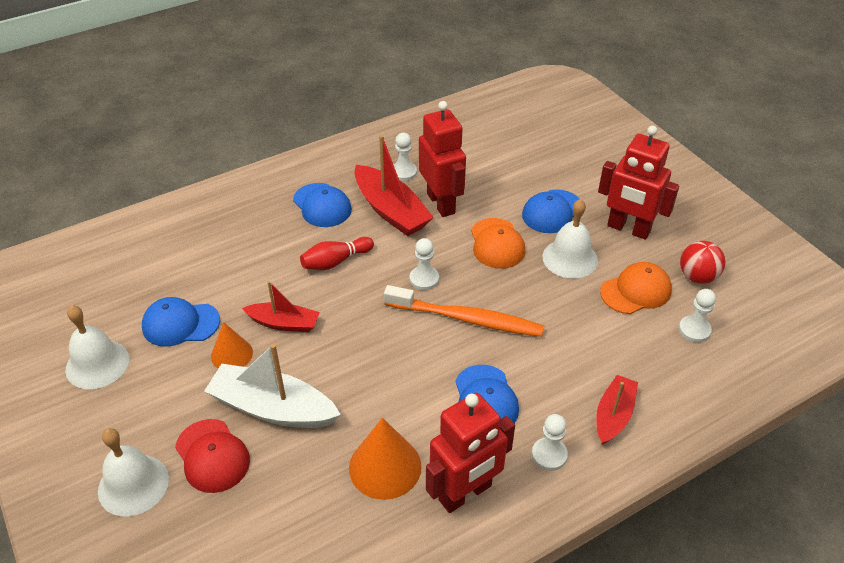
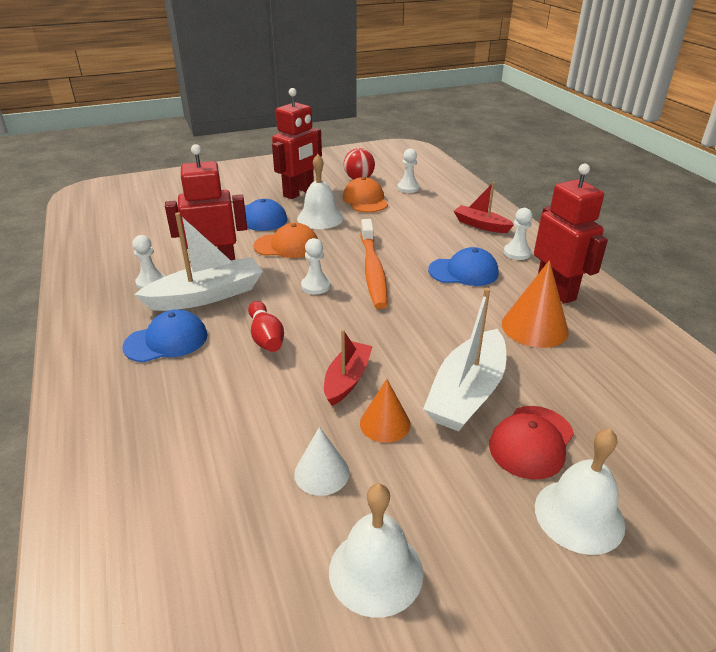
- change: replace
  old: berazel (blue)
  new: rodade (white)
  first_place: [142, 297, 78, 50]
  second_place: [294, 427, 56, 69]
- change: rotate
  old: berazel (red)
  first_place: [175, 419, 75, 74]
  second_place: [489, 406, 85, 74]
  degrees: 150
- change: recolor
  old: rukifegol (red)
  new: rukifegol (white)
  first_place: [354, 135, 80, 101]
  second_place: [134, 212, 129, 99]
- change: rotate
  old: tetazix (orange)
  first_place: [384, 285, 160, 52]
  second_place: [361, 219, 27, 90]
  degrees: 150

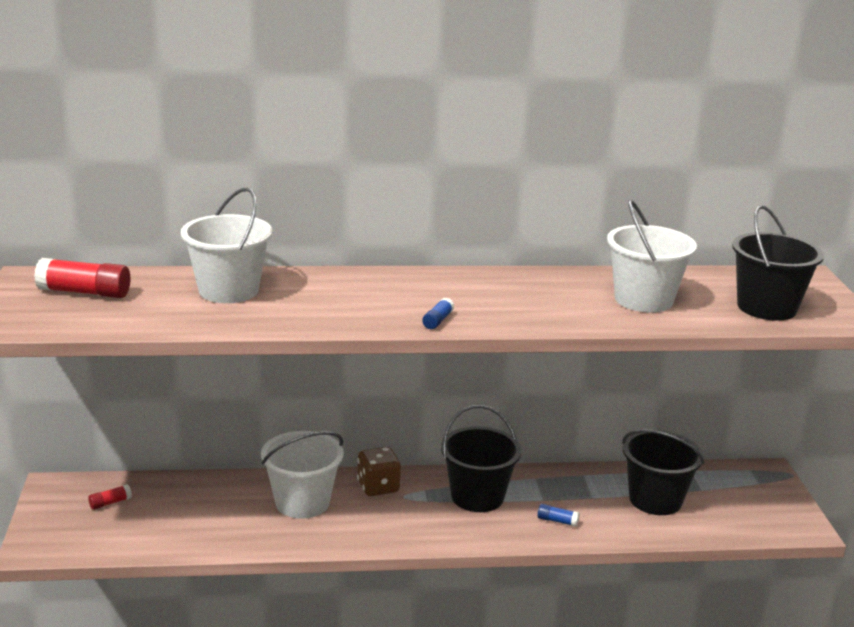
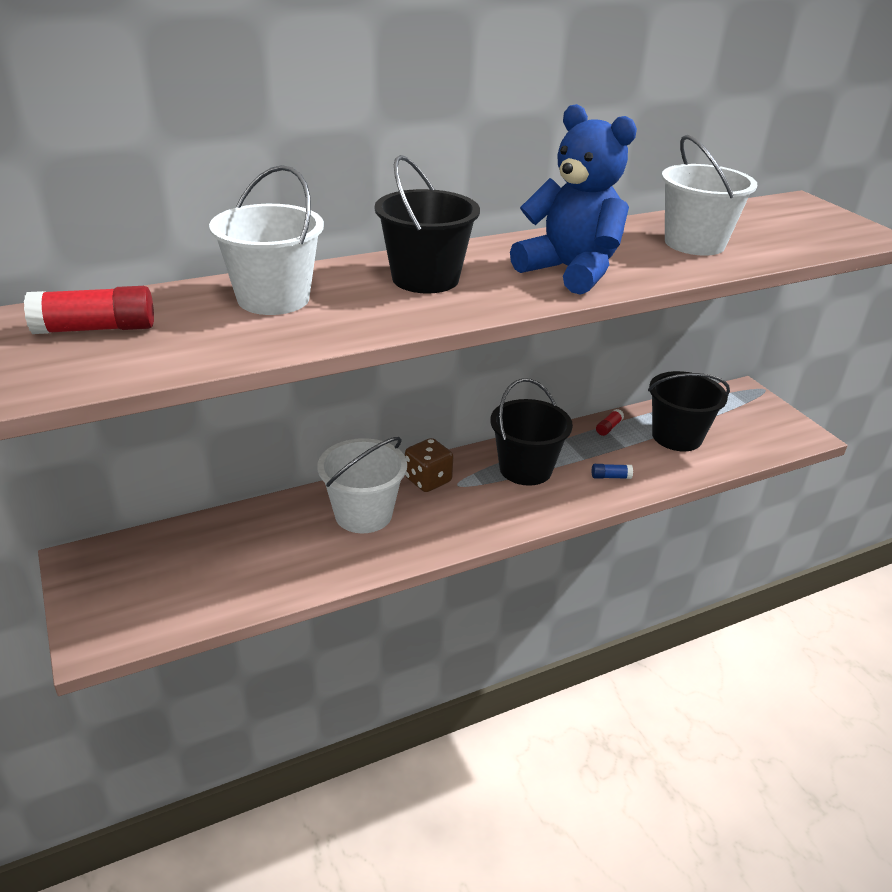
- change: move
  old: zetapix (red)
  first_place: [88, 484, 44, 26]
  second_place: [596, 409, 28, 27]
- change: delete
  old: zetapix (blue)
  first_place: [422, 298, 32, 31]
- change: move
  old: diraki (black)
  first_place: [732, 205, 92, 116]
  second_place: [375, 155, 105, 139]
- change: insert
  new: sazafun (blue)
  second_place: [510, 104, 127, 191]

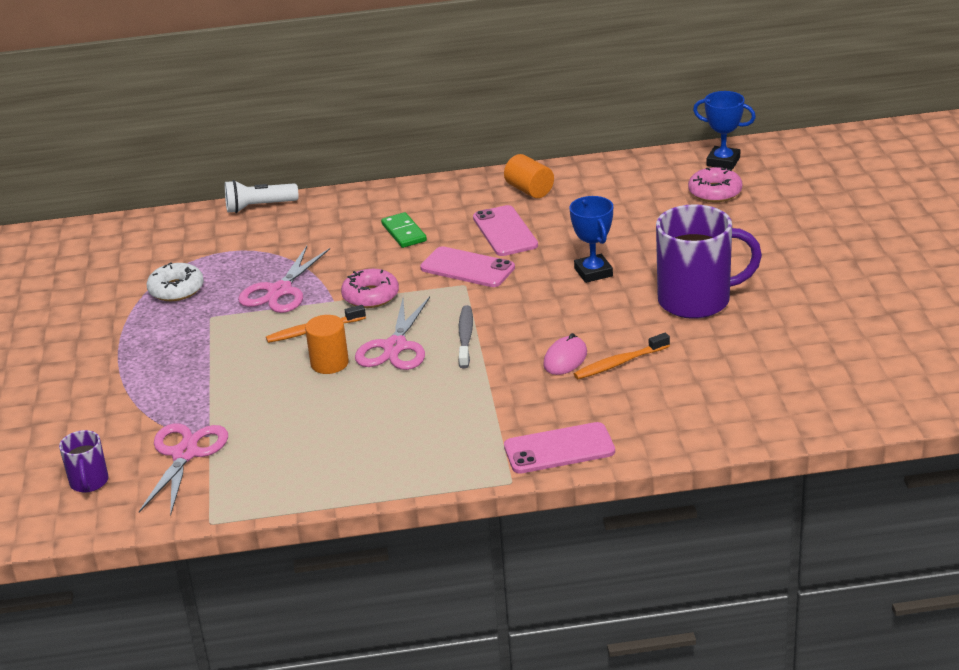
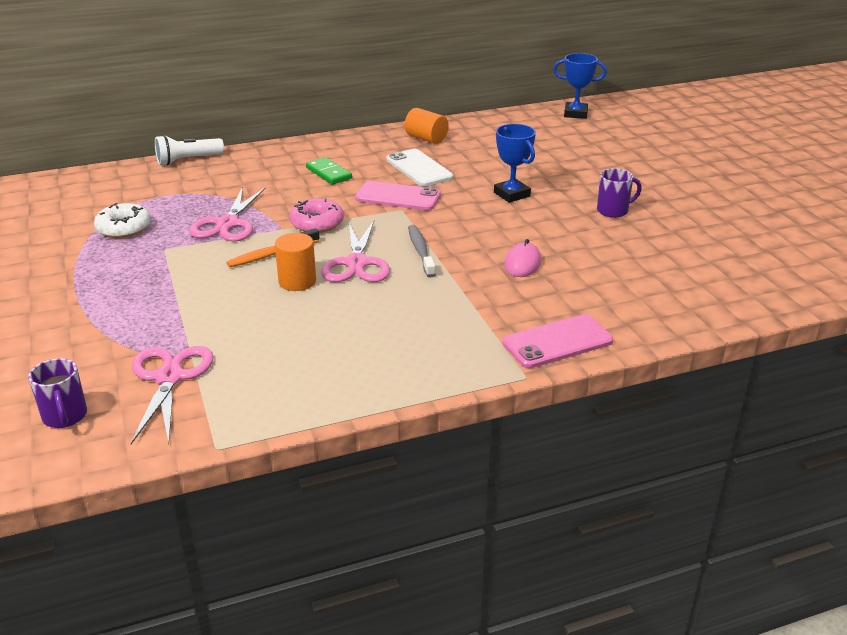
- change: recolor
  old: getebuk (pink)
  new: getebuk (white)
  first_place: [473, 205, 65, 51]
  second_place: [386, 149, 67, 38]
- change: delete
  old: tetazix (orange)
  first_place: [574, 333, 96, 46]
- change: resize
  old: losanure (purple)
  first_place: [656, 204, 106, 115]
  second_place: [597, 168, 45, 50]
  factor: 0.49
- change: delete
  old: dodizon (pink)
  first_place: [688, 167, 54, 35]

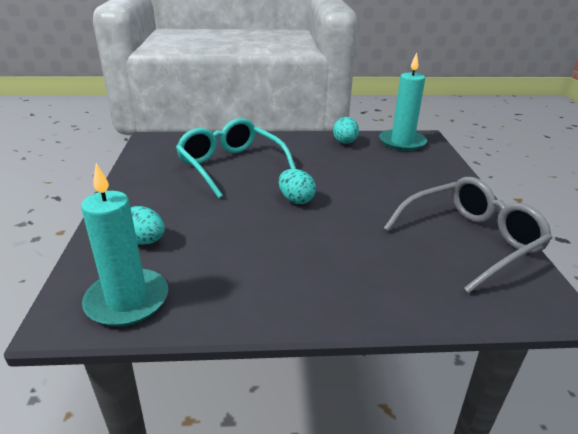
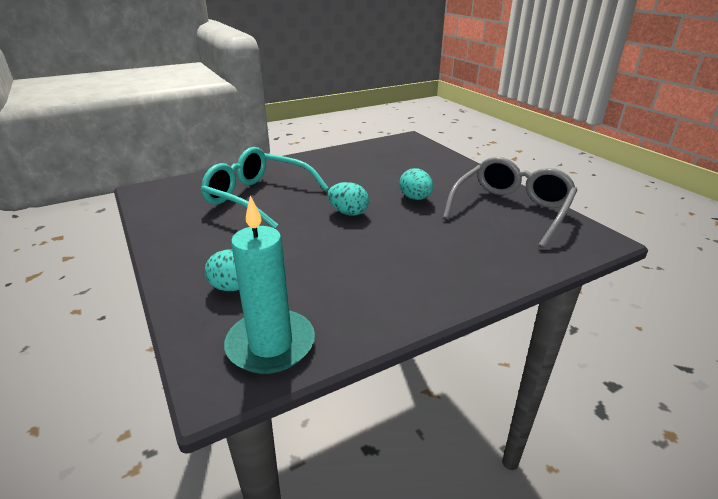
- change: move
  old: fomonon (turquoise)
  first_place: [333, 117, 26, 27]
  second_place: [400, 168, 33, 32]
- change: delete
  old: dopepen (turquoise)
  first_place: [379, 53, 48, 98]

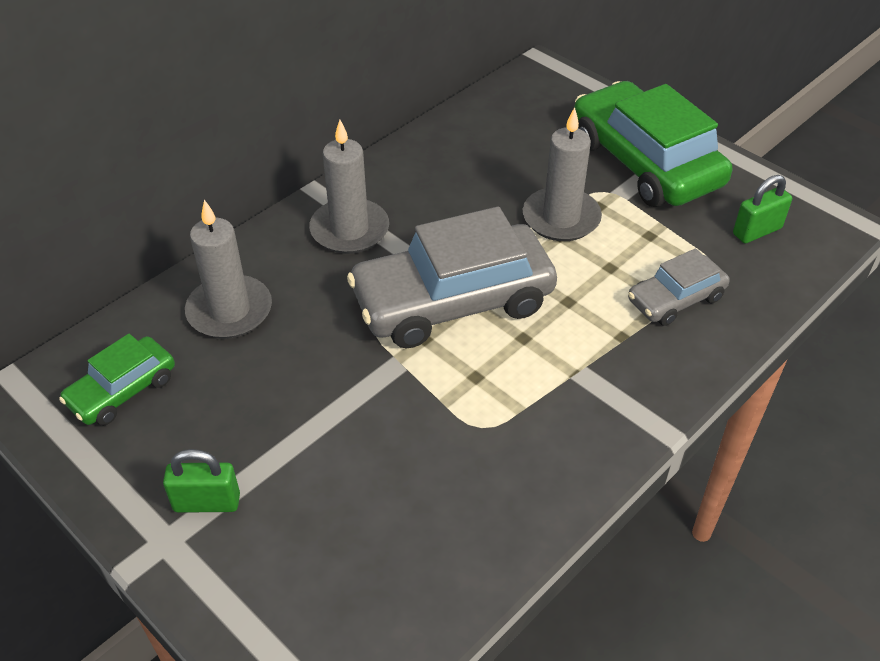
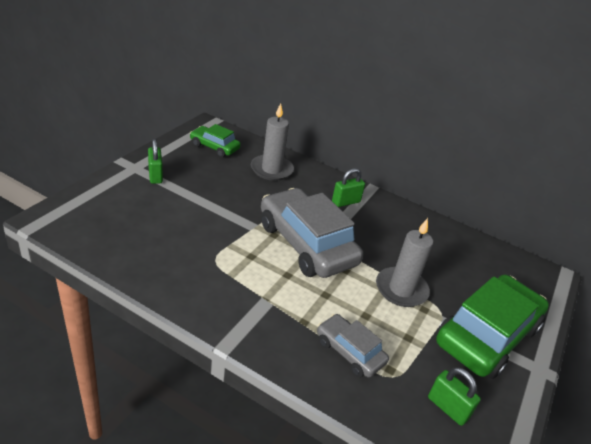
- change: replace
  old: dopepen (grey)
  new: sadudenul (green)
  first_place: [309, 120, 80, 134]
  second_place: [332, 168, 33, 39]

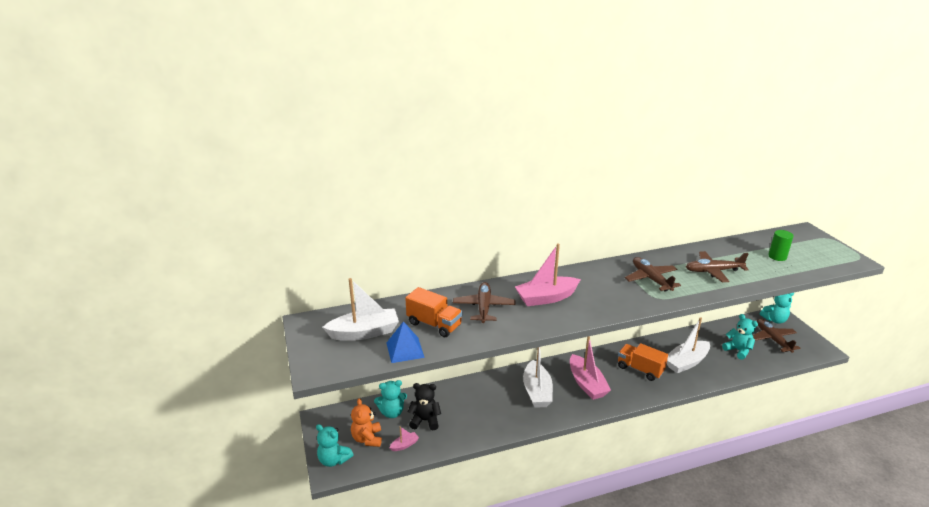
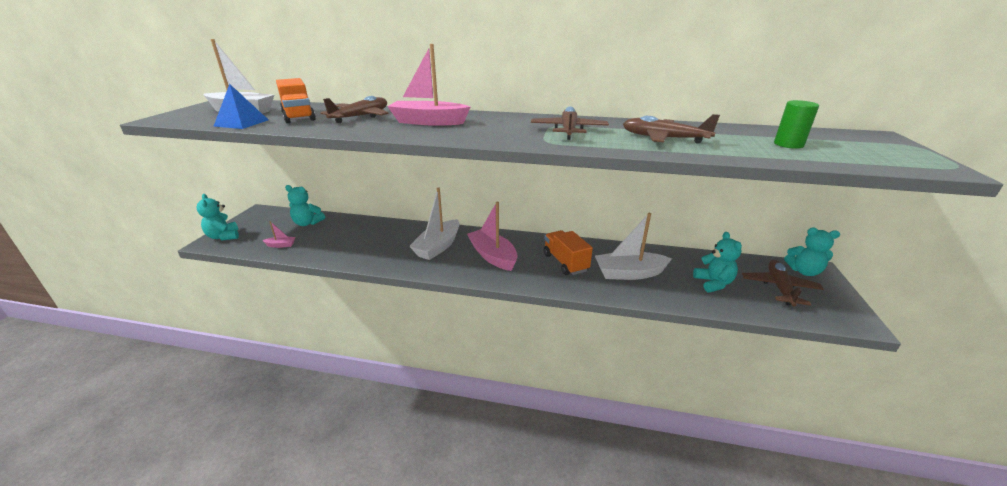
- change: delete
  old: sazafun (orange)
  first_place: [351, 398, 31, 49]
- change: delete
  old: sazafun (black)
  first_place: [408, 383, 33, 47]
- change: rotate
  old: rukifegol (pink)
  first_place: [570, 336, 41, 64]
  second_place: [467, 202, 51, 69]
  degrees: 135

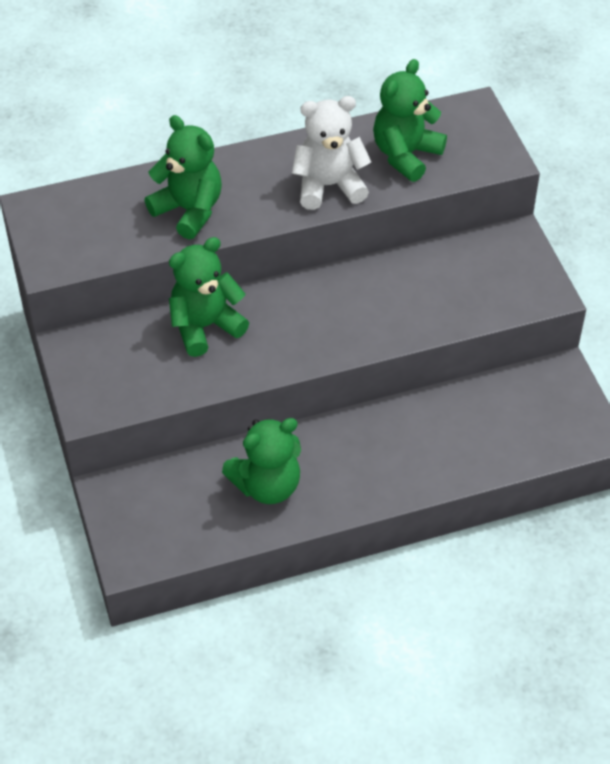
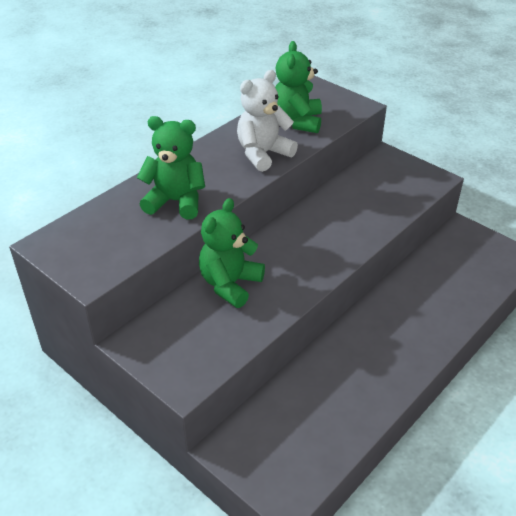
- change: delete
  old: sazafun (green)
  first_place: [222, 418, 79, 86]

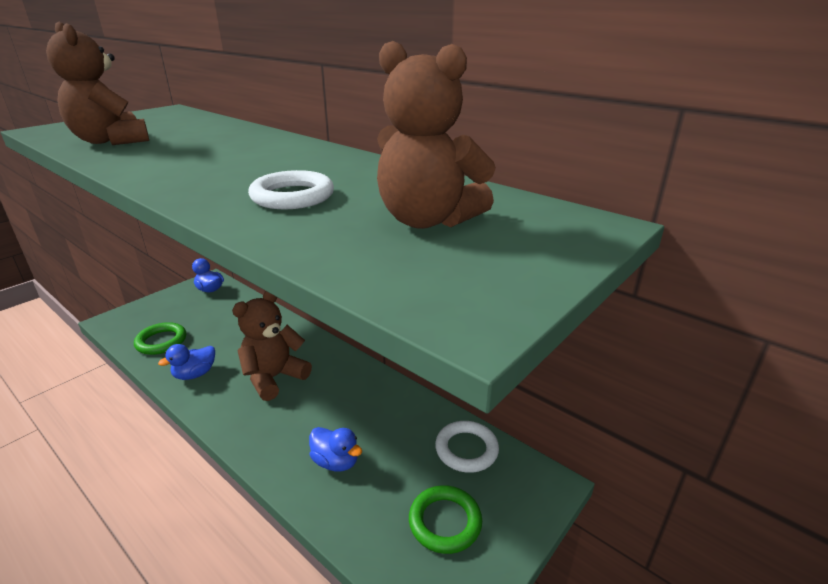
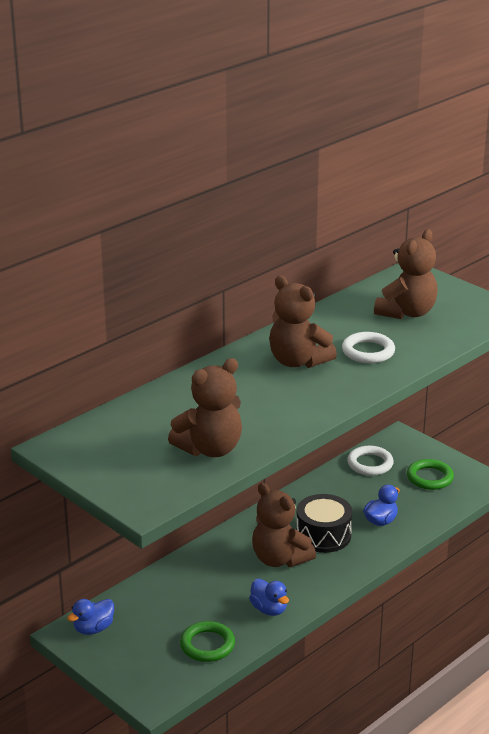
- change: insert
  new: sazafun (brown)
  second_place: [269, 276, 68, 92]
- change: insert
  new: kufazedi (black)
  second_place: [296, 494, 56, 59]

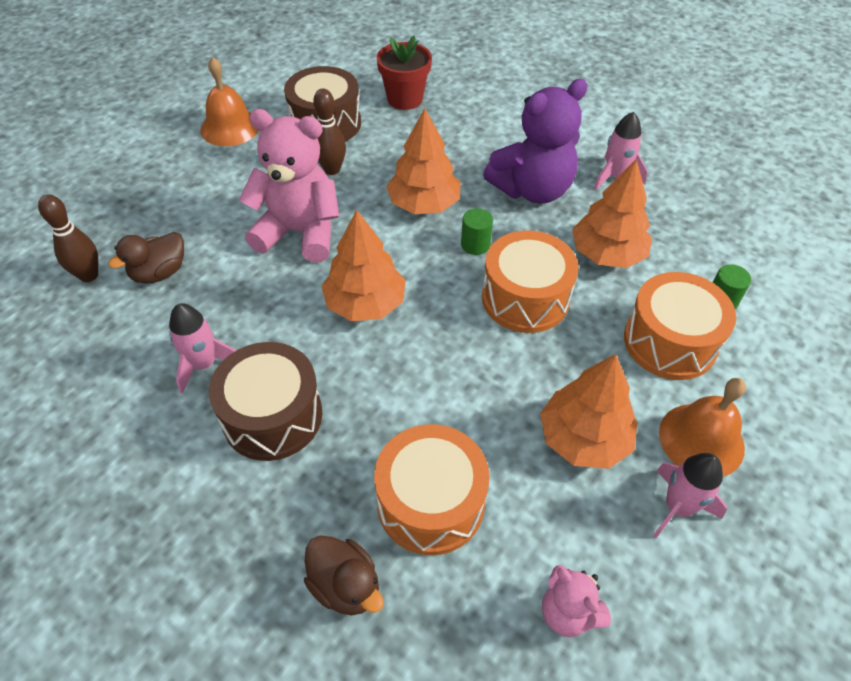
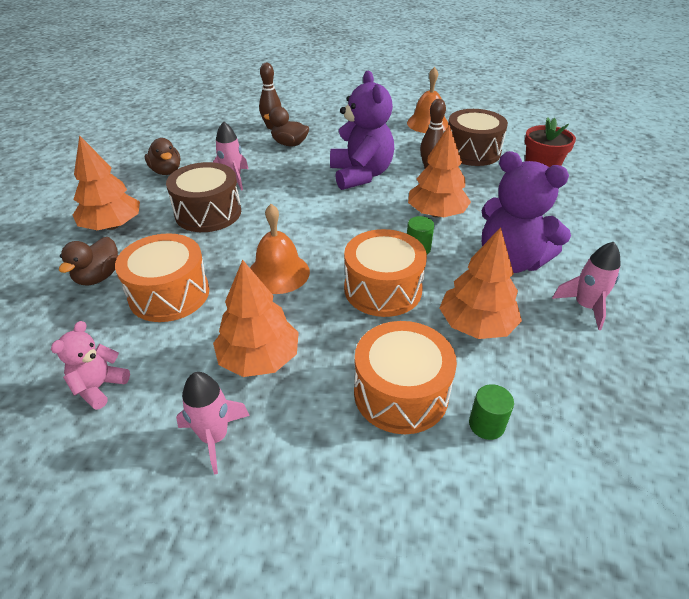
- change: recolor
  old: sazafun (pink)
  new: sazafun (purple)
  first_place: [239, 109, 100, 153]
  second_place: [330, 71, 64, 119]
- change: move
  old: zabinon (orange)
  first_place: [321, 210, 85, 111]
  second_place: [73, 135, 67, 95]
- change: move
  old: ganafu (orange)
  first_place: [659, 378, 87, 99]
  second_place: [250, 204, 60, 90]
- change: insert
  new: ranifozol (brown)
  second_place: [145, 138, 36, 37]

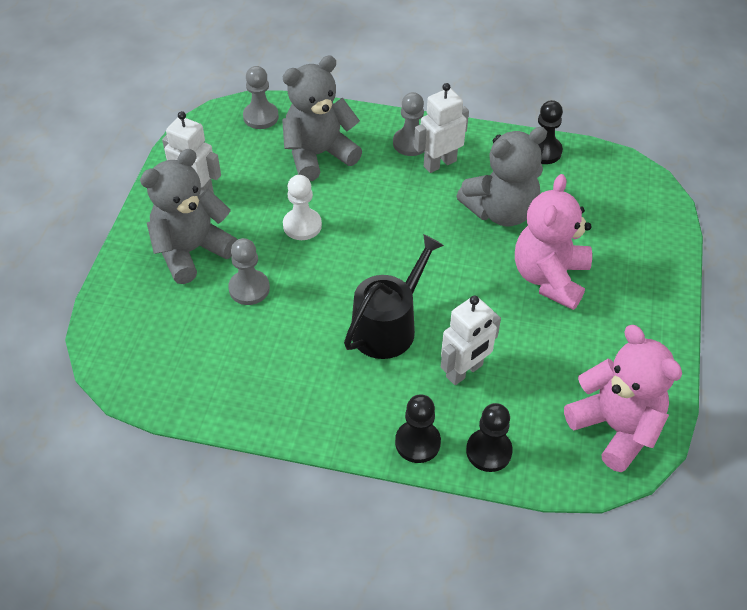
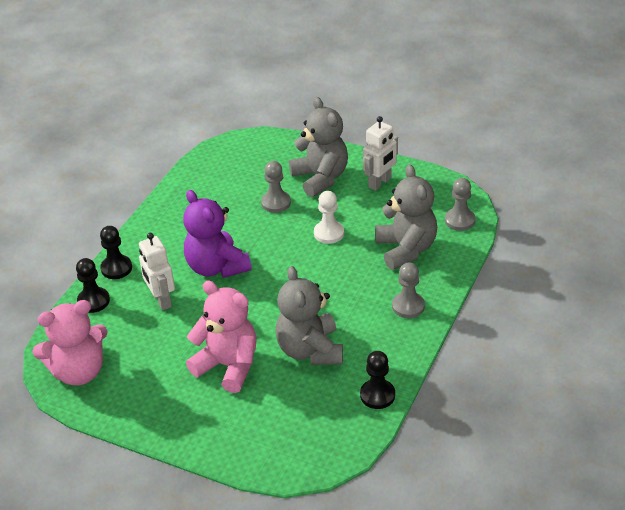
- change: replace
  old: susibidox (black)
  new: sazafun (purple)
  first_place: [344, 234, 100, 125]
  second_place: [183, 190, 69, 88]
- change: delete
  old: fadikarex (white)
  first_place: [414, 83, 55, 90]

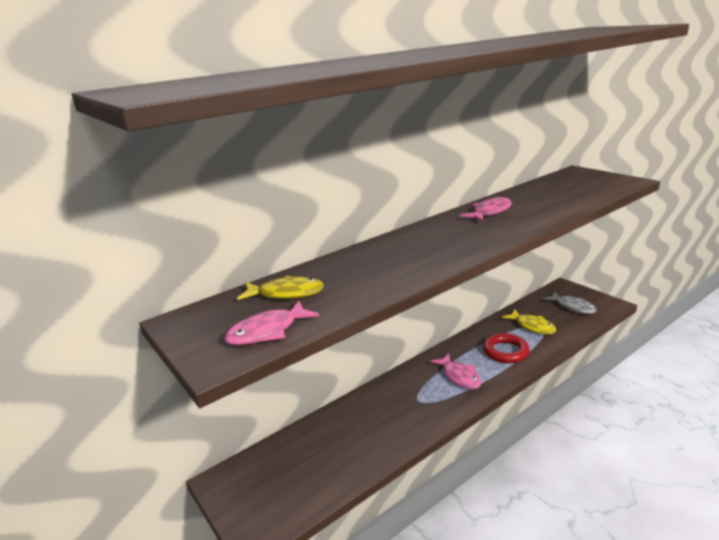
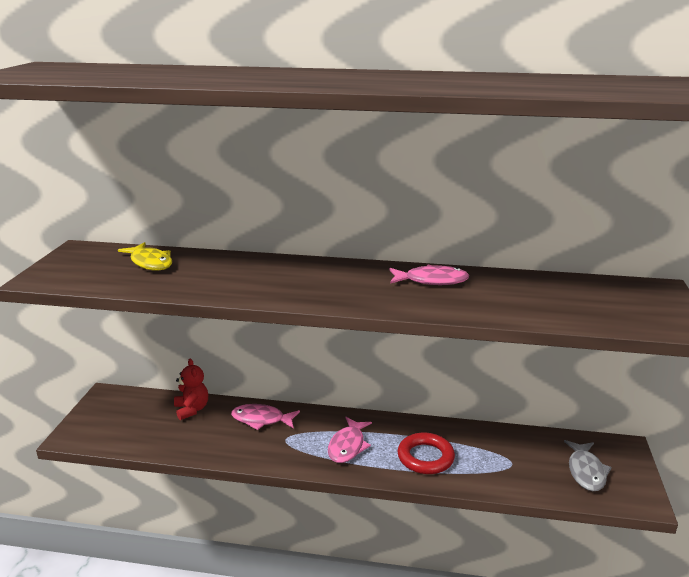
- change: move
  old: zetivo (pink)
  first_place: [224, 301, 95, 44]
  second_place: [231, 404, 69, 26]
- change: delete
  old: zetivo (yellow)
  first_place: [502, 309, 54, 25]
- change: insert
  new: sazafun (red)
  second_place: [174, 359, 34, 61]

